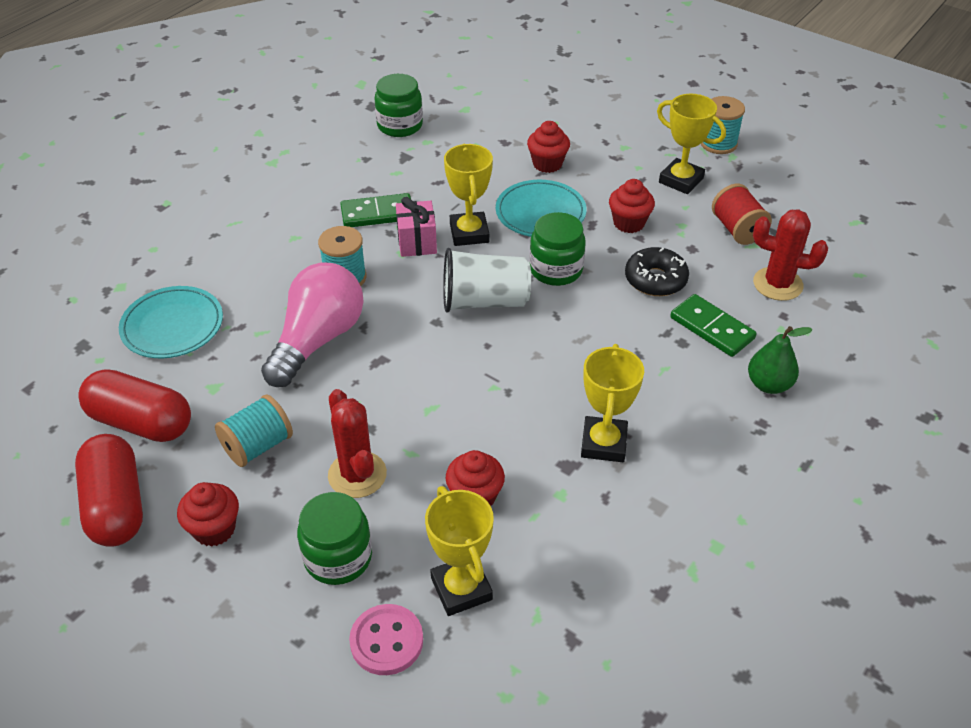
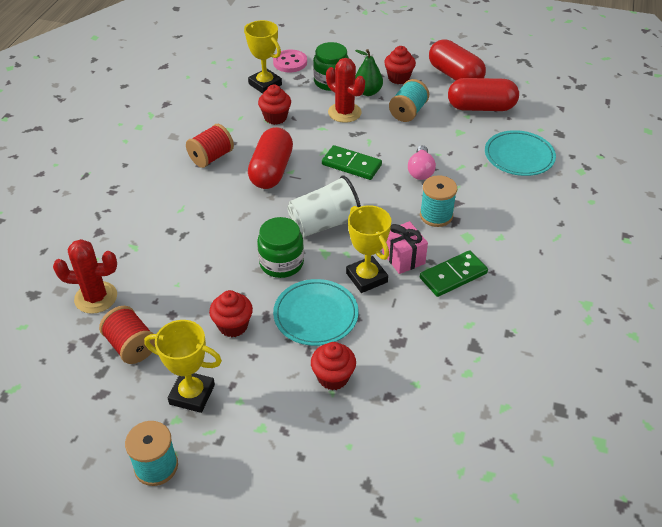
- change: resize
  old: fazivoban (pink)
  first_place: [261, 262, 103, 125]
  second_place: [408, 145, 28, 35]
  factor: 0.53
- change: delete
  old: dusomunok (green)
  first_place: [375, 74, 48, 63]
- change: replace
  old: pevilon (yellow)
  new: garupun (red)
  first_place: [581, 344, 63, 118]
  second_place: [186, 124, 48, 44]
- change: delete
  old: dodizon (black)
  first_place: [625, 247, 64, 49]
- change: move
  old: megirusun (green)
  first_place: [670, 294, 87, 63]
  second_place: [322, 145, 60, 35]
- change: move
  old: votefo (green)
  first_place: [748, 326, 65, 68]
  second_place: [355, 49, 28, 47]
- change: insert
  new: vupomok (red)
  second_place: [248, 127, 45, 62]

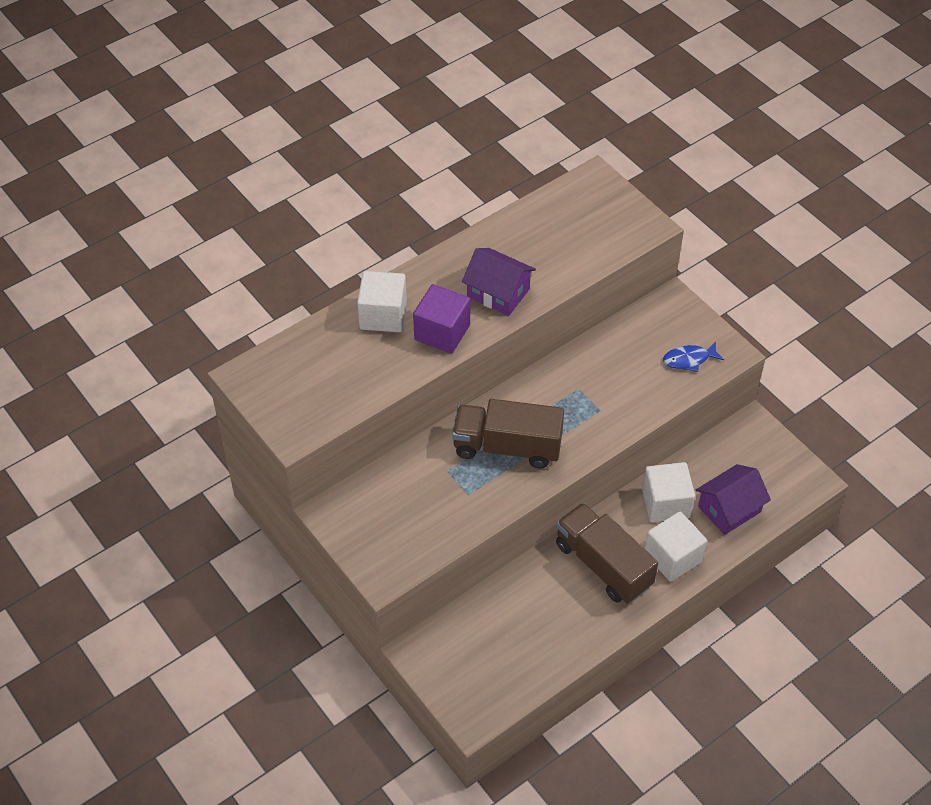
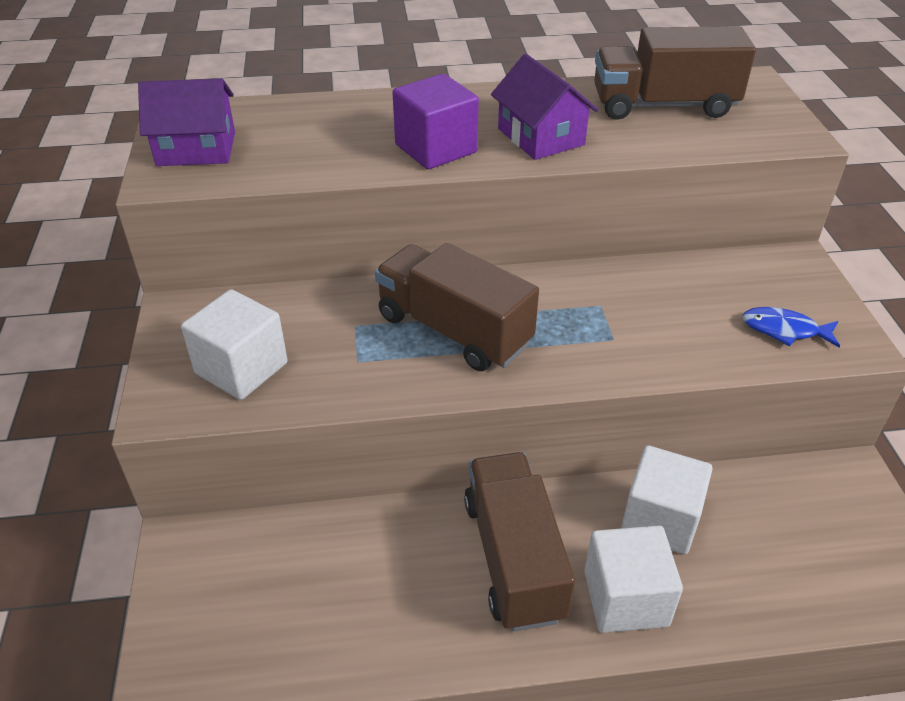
- change: move
  old: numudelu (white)
  first_place: [357, 271, 50, 61]
  second_place: [181, 289, 107, 111]
- change: move
  old: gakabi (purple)
  first_place: [696, 464, 75, 71]
  second_place: [138, 79, 97, 87]
- change: insert
  new: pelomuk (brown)
  second_place: [594, 26, 162, 94]

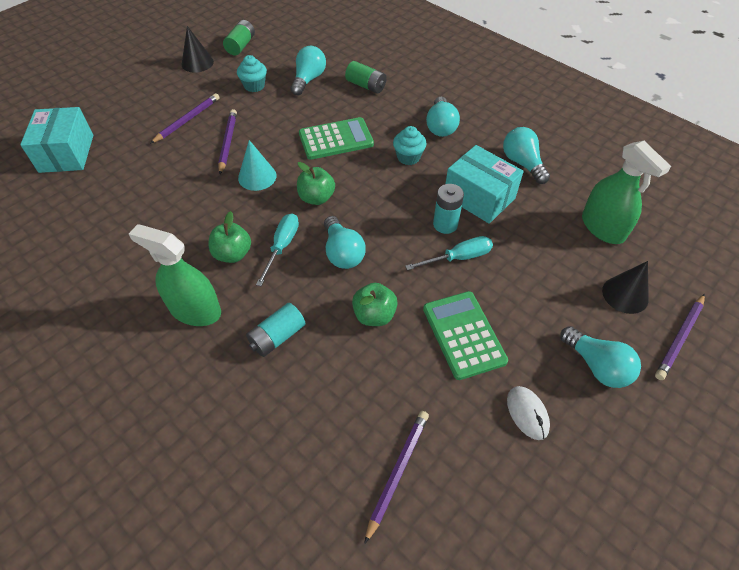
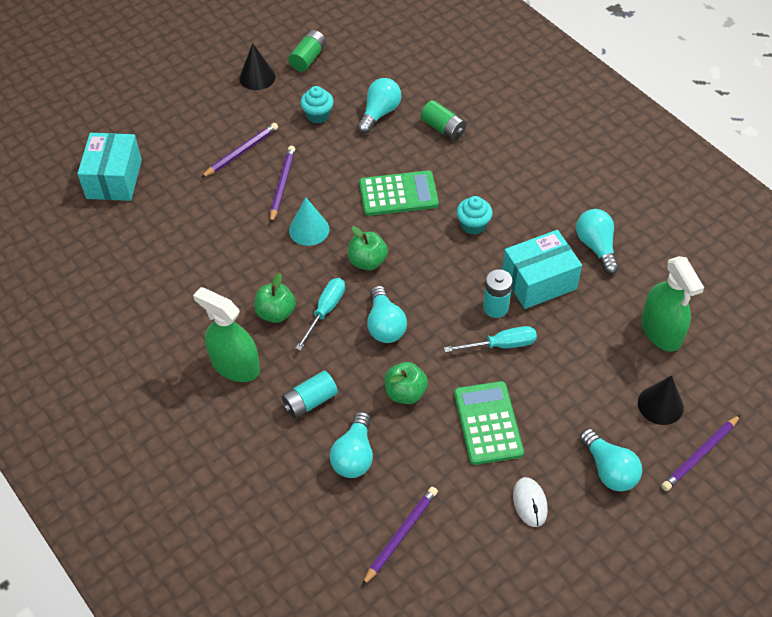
- change: move
  old: fazivoban (turquoise)
  first_place: [426, 97, 34, 40]
  second_place: [330, 411, 43, 67]
- change: rotate
  old: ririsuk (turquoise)
  first_place: [446, 145, 78, 79]
  second_place: [502, 230, 80, 79]
  degrees: -75

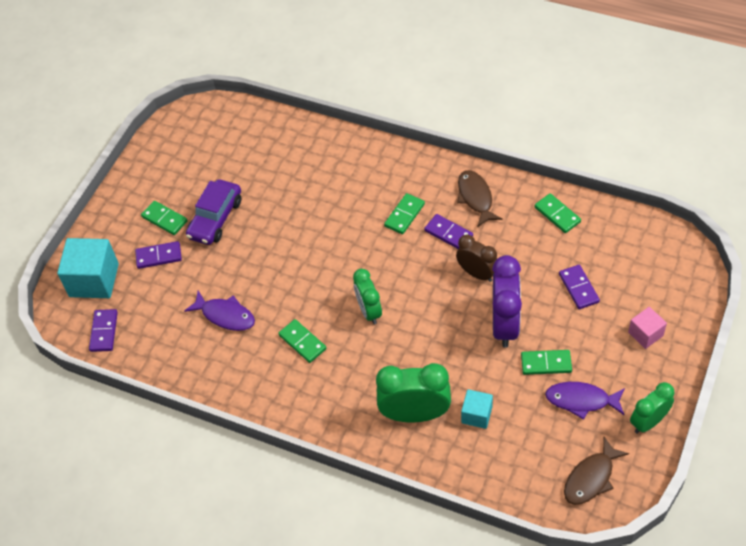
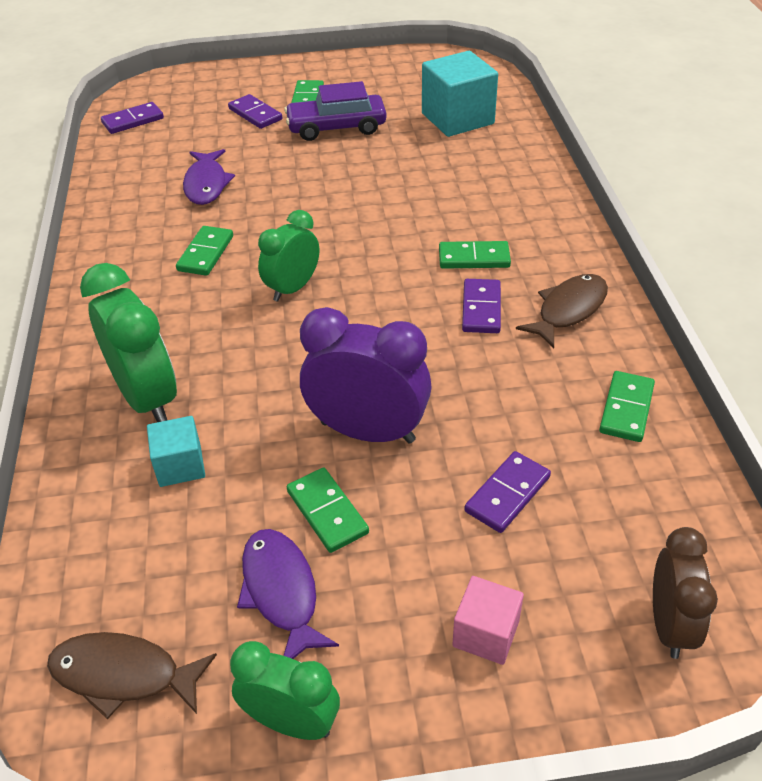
- change: move
  old: numudelu (turquoise)
  first_place: [57, 238, 62, 60]
  second_place: [422, 51, 76, 86]
- change: move
  old: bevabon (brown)
  first_place: [456, 234, 41, 48]
  second_place: [653, 527, 65, 132]
- change: rotate
  old: bevabon (purple)
  first_place: [492, 255, 30, 93]
  second_place: [300, 307, 132, 137]
  degrees: -135

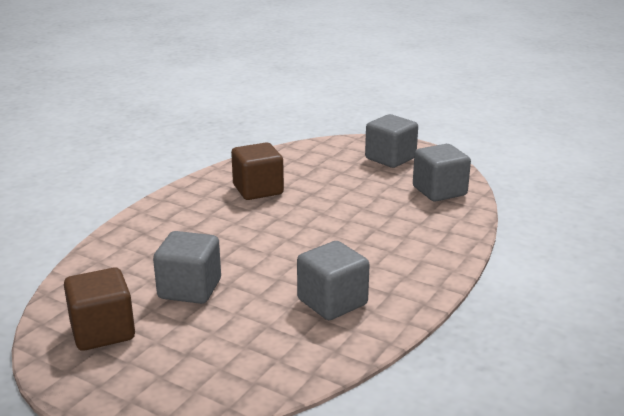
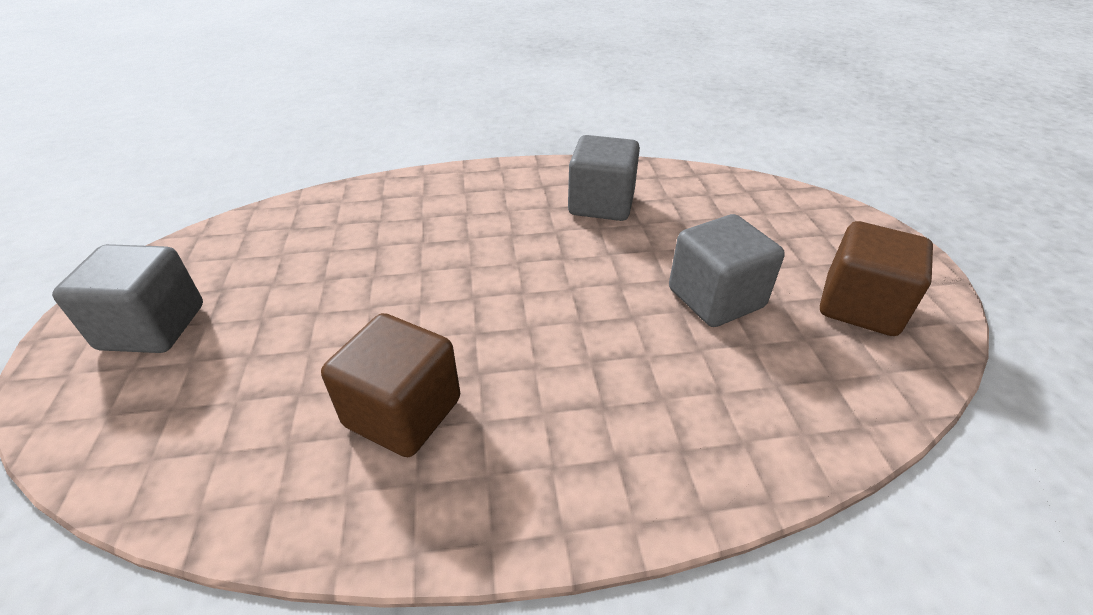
- change: delete
  old: numudelu (grey)
  first_place: [413, 144, 58, 58]

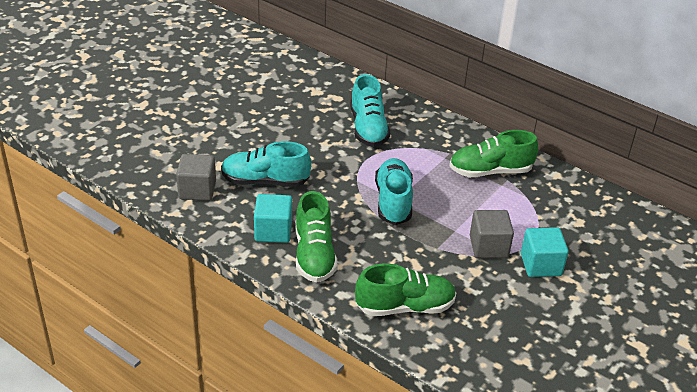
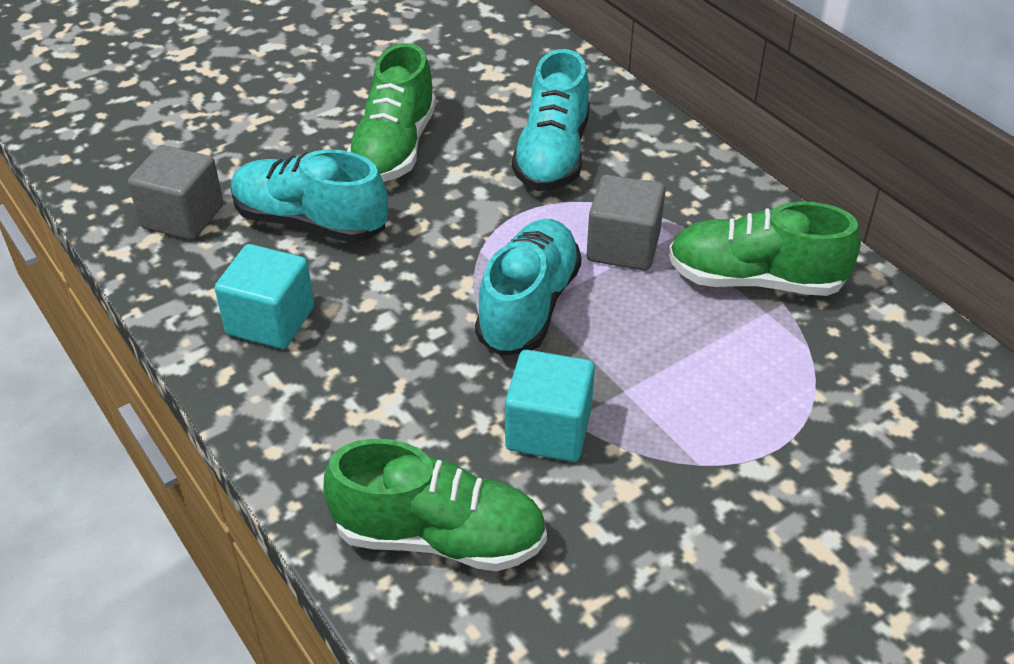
- change: move
  old: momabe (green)
  first_place: [295, 191, 43, 92]
  second_place: [347, 43, 89, 139]
- change: move
  old: numudelu (grey)
  first_place: [470, 210, 44, 48]
  second_place: [587, 175, 78, 96]
- change: move
  old: numudelu (turquoise)
  first_place: [521, 227, 48, 50]
  second_place: [505, 350, 90, 112]

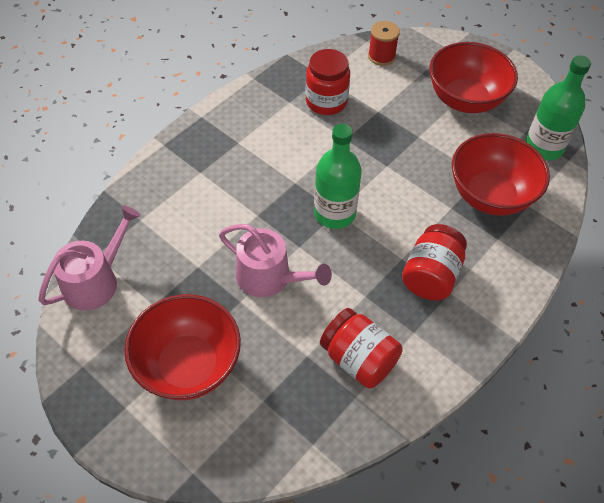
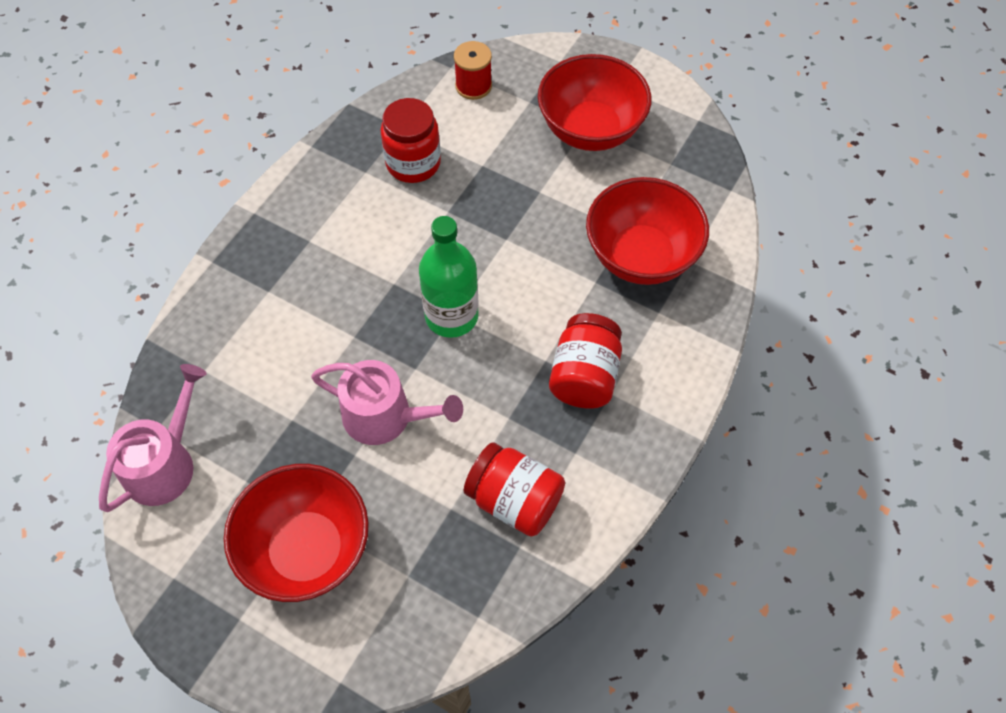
- change: delete
  old: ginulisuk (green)
  first_place: [525, 55, 66, 106]

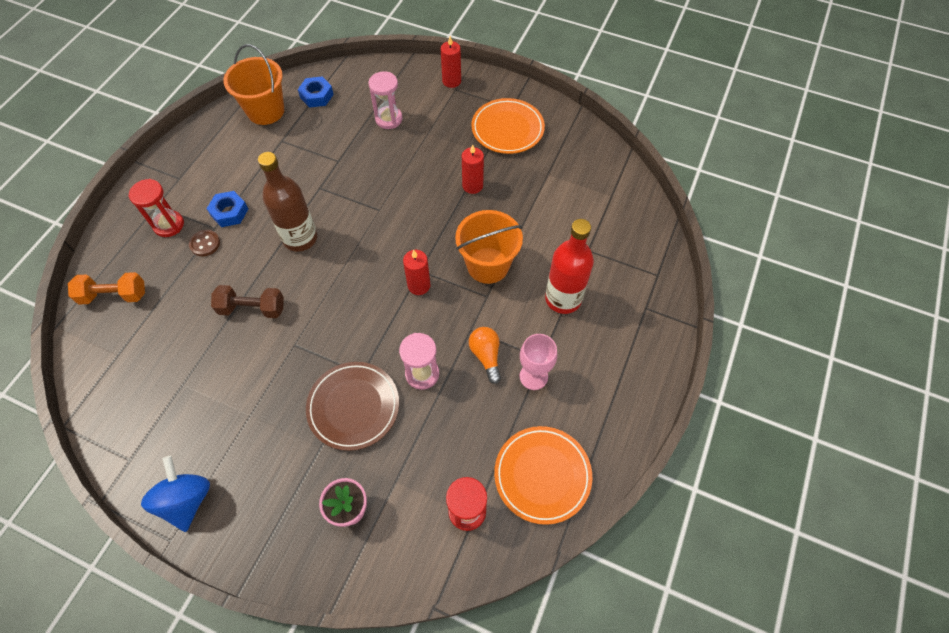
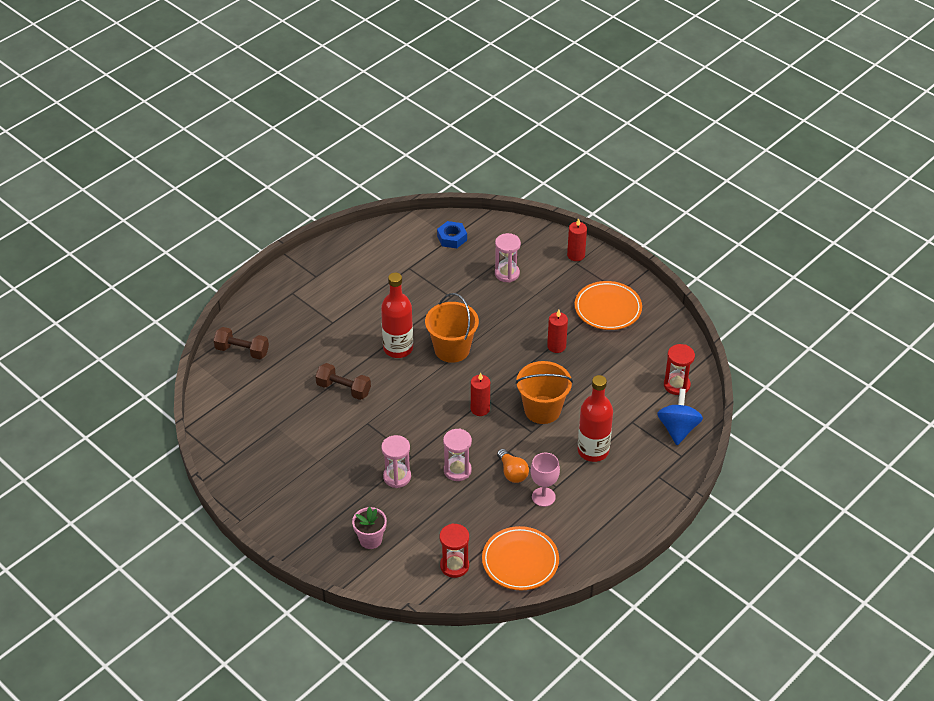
- change: recolor
  old: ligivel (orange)
  new: ligivel (brown)
  first_place: [68, 272, 77, 32]
  second_place: [213, 327, 56, 32]
- change: move
  old: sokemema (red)
  first_place: [128, 179, 56, 58]
  second_place: [664, 344, 31, 51]
- change: move
  old: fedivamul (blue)
  first_place: [141, 456, 69, 76]
  second_place: [657, 389, 46, 56]
- change: delete
  old: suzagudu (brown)
  first_place: [189, 230, 31, 26]
- change: delete
  old: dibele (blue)
  first_place: [207, 191, 41, 36]
- change: move
  old: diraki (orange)
  first_place: [223, 44, 61, 81]
  second_place: [425, 293, 54, 70]
- change: recolor
  old: ginulisuk (brown)
  new: ginulisuk (red)
  first_place: [258, 152, 59, 100]
  second_place: [381, 273, 32, 85]
- change: replace
  old: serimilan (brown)
  new: sokemema (pink)
  first_place: [306, 362, 93, 89]
  second_place: [381, 435, 30, 53]
- change: rotate
  old: fazivoban (orange)
  first_place: [469, 327, 32, 57]
  second_place: [497, 449, 32, 34]
  degrees: 150

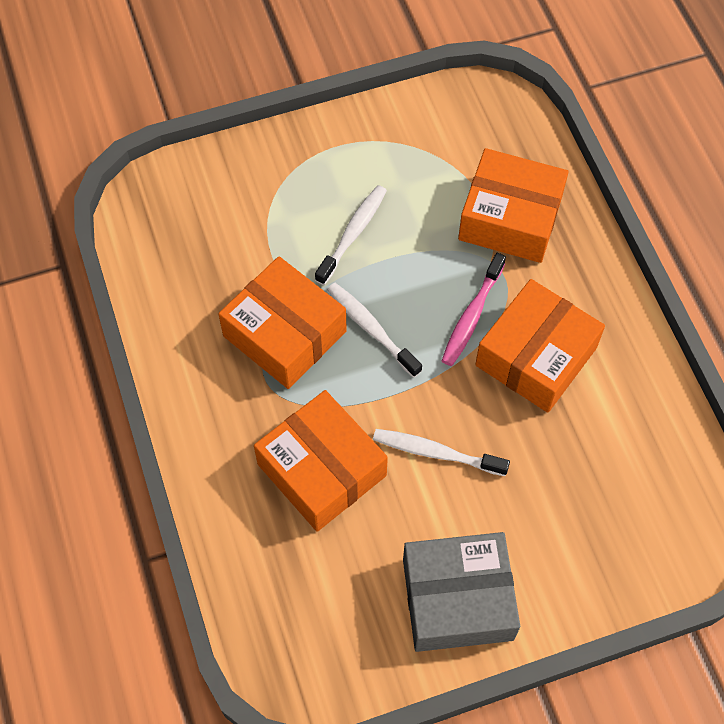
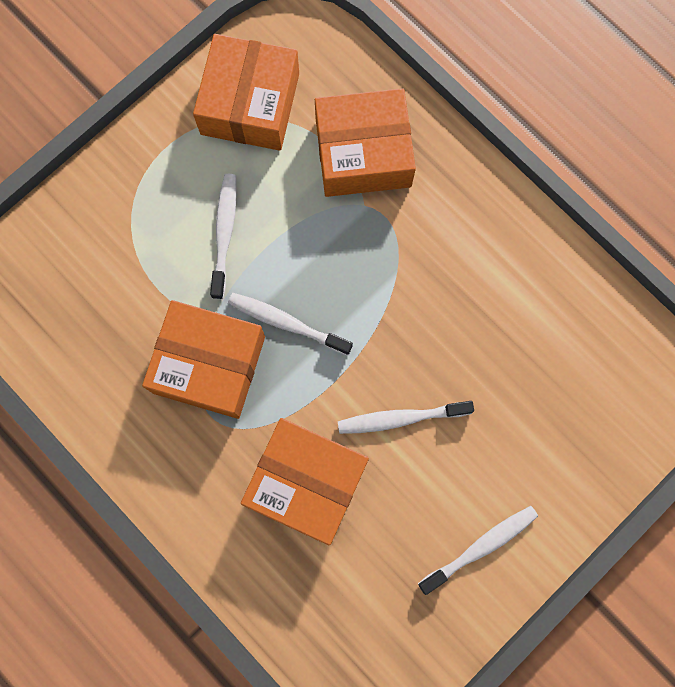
- change: replace
  old: ririsuk (grey)
  new: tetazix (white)
  first_place: [403, 532, 117, 120]
  second_place: [418, 506, 120, 89]
- change: delete
  old: tetazix (pink)
  first_place: [442, 253, 64, 113]
- change: move
  old: ririsuk (orange)
  first_place: [475, 279, 130, 134]
  second_place: [193, 34, 106, 117]

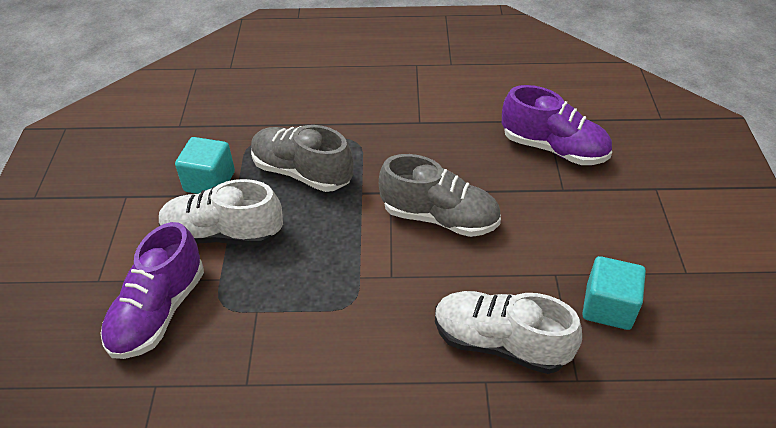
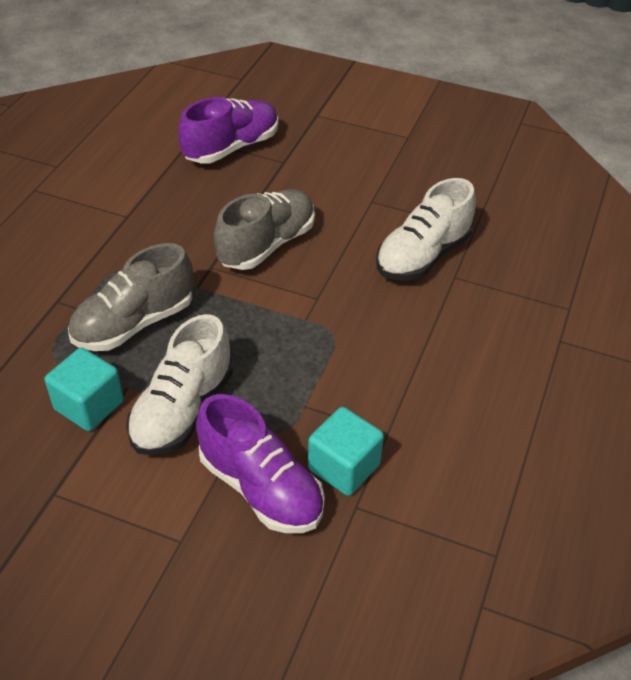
- change: move
  old: numudelu (turquoise)
  first_place: [582, 256, 64, 74]
  second_place: [308, 407, 76, 89]

